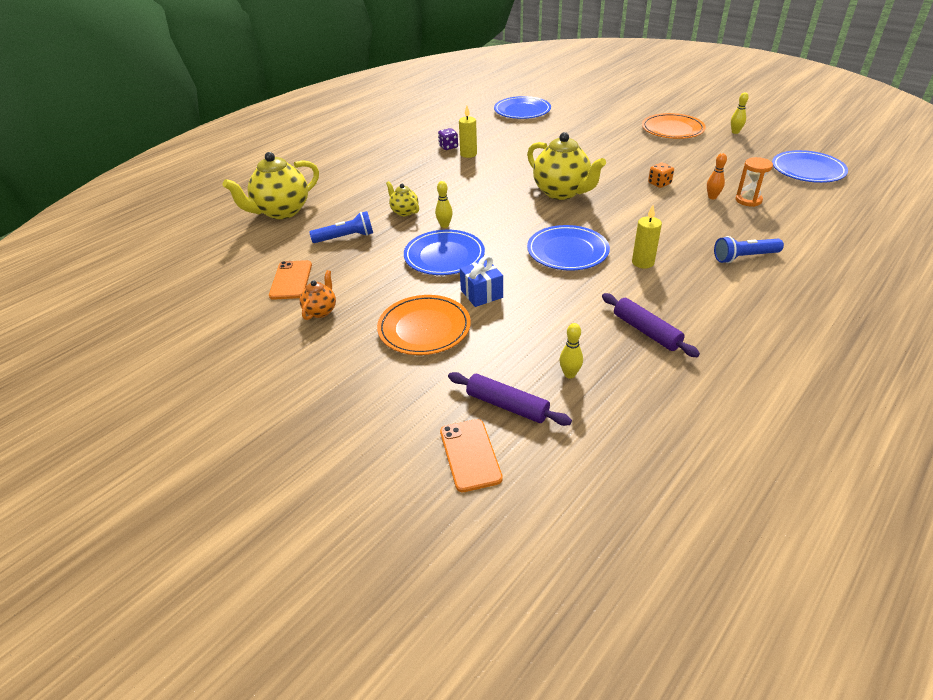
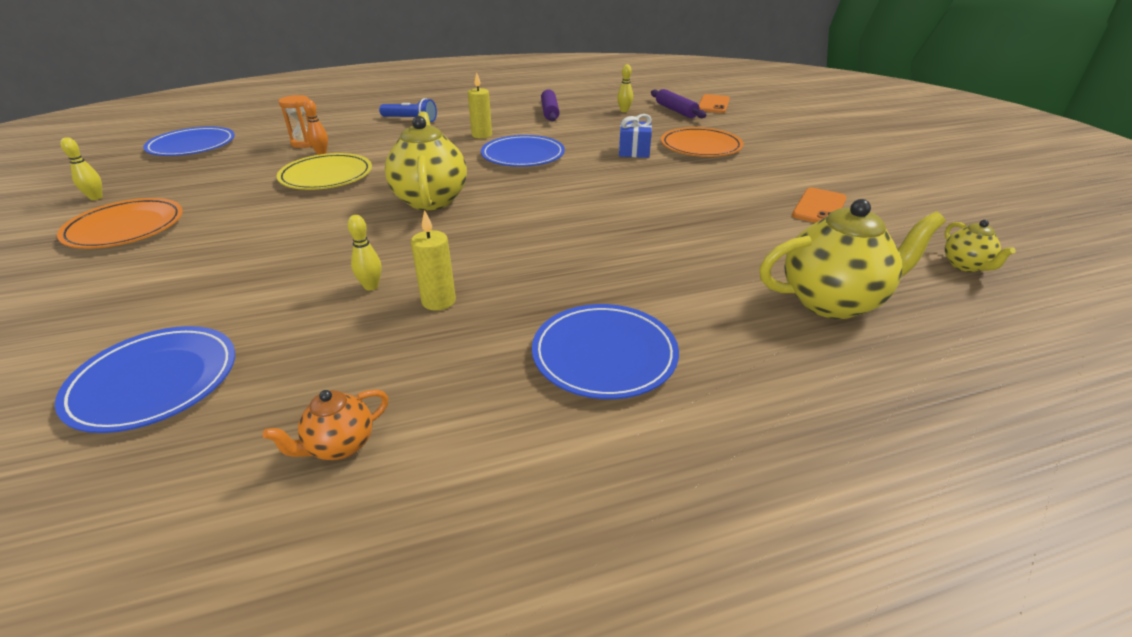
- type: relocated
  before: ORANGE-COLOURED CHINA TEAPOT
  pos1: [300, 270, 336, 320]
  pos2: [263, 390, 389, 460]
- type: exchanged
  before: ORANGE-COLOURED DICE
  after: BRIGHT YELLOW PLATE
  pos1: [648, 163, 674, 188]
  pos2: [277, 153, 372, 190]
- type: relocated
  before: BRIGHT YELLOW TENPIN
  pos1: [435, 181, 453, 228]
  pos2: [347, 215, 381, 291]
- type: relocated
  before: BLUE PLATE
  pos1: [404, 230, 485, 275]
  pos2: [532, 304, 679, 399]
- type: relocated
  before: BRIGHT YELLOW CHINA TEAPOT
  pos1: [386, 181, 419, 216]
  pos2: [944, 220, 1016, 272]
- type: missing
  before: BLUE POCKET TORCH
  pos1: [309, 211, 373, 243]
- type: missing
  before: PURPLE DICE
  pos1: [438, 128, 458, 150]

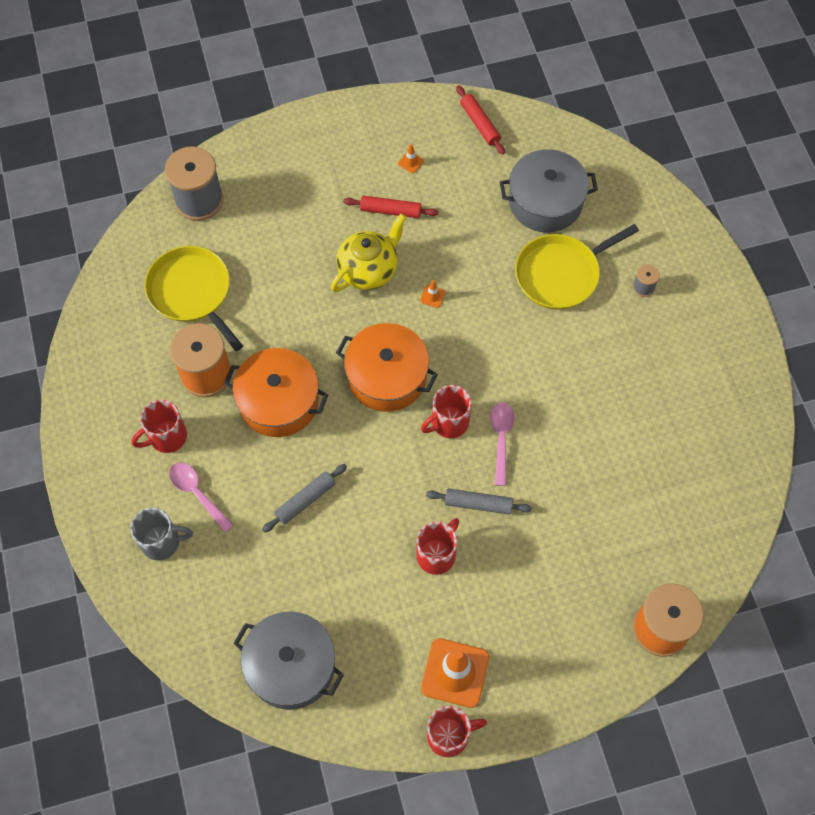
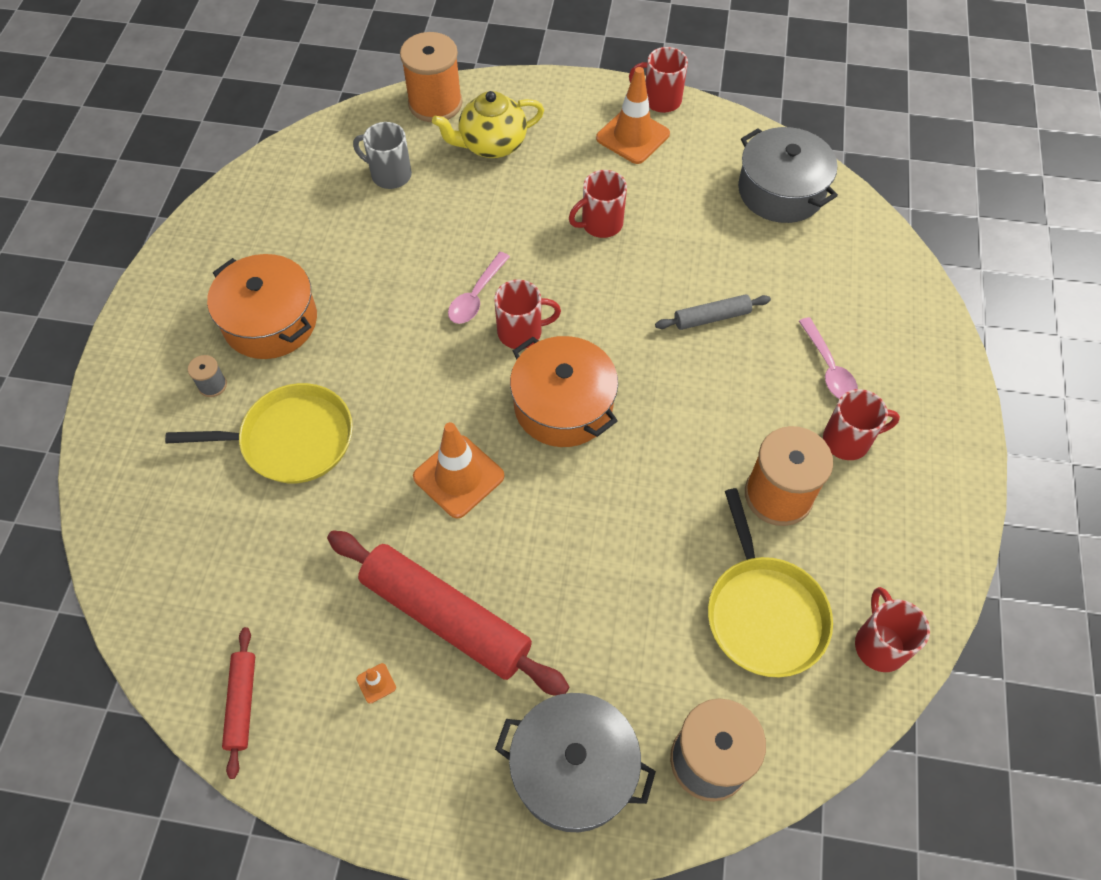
- type: relocated
  before: ORANGE-COLOURED STOCKPOT
  pos1: [224, 348, 328, 437]
  pos2: [207, 254, 317, 359]
- type: size
  before: RED PASTRY ROLLER
  pos1: [343, 196, 438, 218]
  pos2: [327, 530, 569, 696]
  scale: 2.02
- type: relocated
  before: GREY TEA MUG
  pos1: [130, 508, 193, 560]
  pos2: [353, 122, 412, 189]
- type: size
  before: ORANGE-COLOURED SAFETY CONE
  pos1: [420, 280, 445, 308]
  pos2: [413, 422, 504, 518]
  scale: 2.45
- type: relocated
  before: BRIGHT YELLOW CHINA TEAPOT
  pos1: [331, 213, 407, 292]
  pos2: [432, 91, 544, 158]
- type: relocated
  before: GREY STOCKPOT
  pos1: [500, 149, 598, 232]
  pos2: [495, 693, 656, 832]
- type: appeared
  after: RED TEA MUG
  pos2: [855, 587, 930, 672]
- type: missing
  before: GREY PASTRY ROLLER
  pos1: [426, 488, 532, 515]

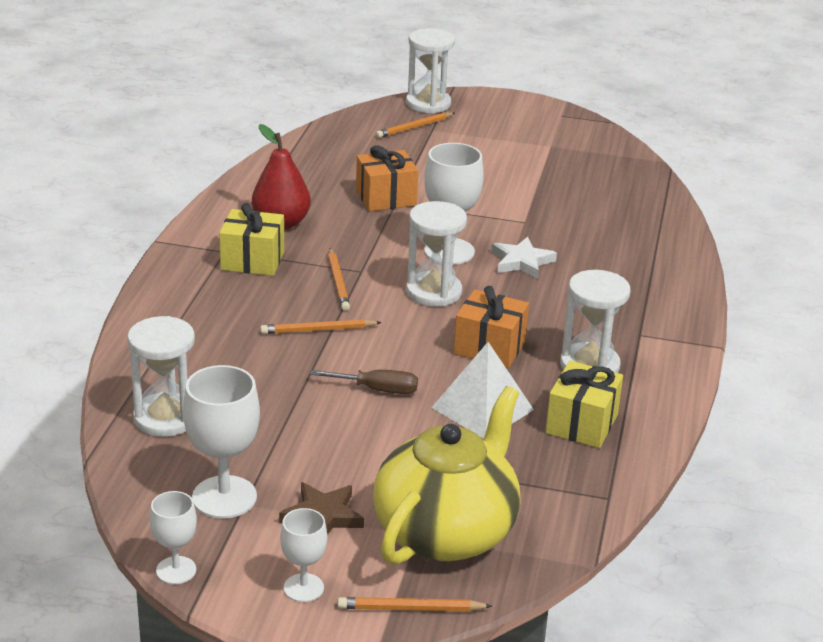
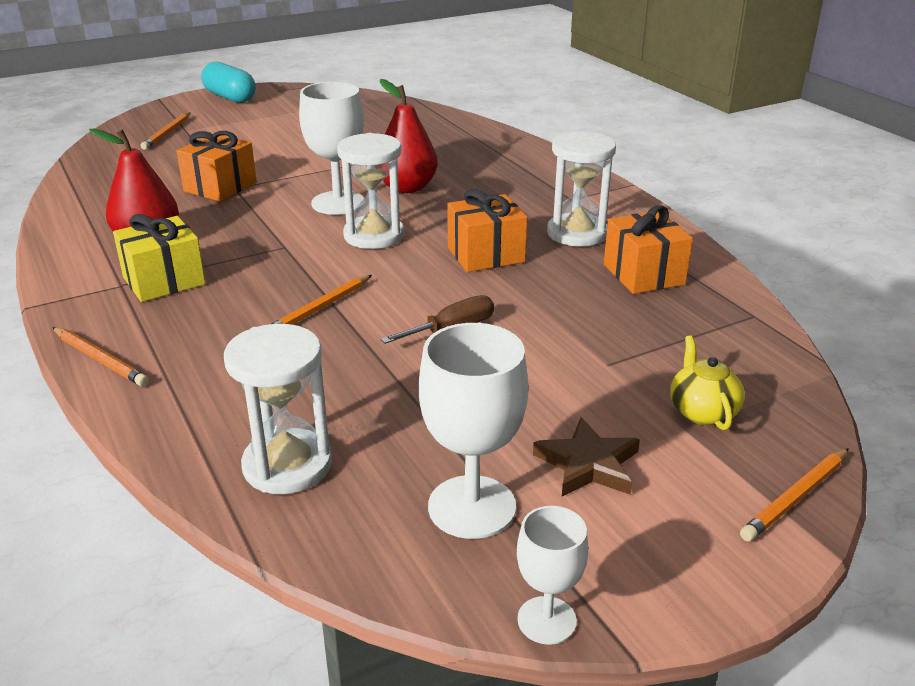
- type: relocated
  before: ORANGE-COLOURED PENCIL
  pos1: [328, 248, 350, 311]
  pos2: [53, 327, 149, 386]
- type: appeared
  after: TURQUOISE PILL SHAPE
  pos2: [201, 62, 256, 103]
- type: exchanged
  before: PURE WHITE FIVE-POINTED STAR
  after: RED PEAR FRUIT
  pos1: [492, 237, 557, 279]
  pos2: [380, 79, 438, 193]
- type: colour
  before: BRIGHT YELLOW WRAPPED GIFT
  after: ORANGE-COLOURED WRAPPED GIFT
  pos1: [546, 361, 623, 448]
  pos2: [604, 205, 693, 294]
- type: size
  before: BRIGHT YELLOW CHINA TEAPOT
  pos1: [373, 386, 520, 565]
  pos2: [670, 336, 745, 430]
  scale: 0.42
- type: missing
  before: PURE WHITE WINE GLASS
  pos1: [280, 508, 327, 602]
- type: missing
  before: PURE WHITE HOURGLASS
  pos1: [406, 28, 455, 114]
- type: missing
  before: PURE WHITE PYRAMID
  pos1: [431, 342, 534, 438]

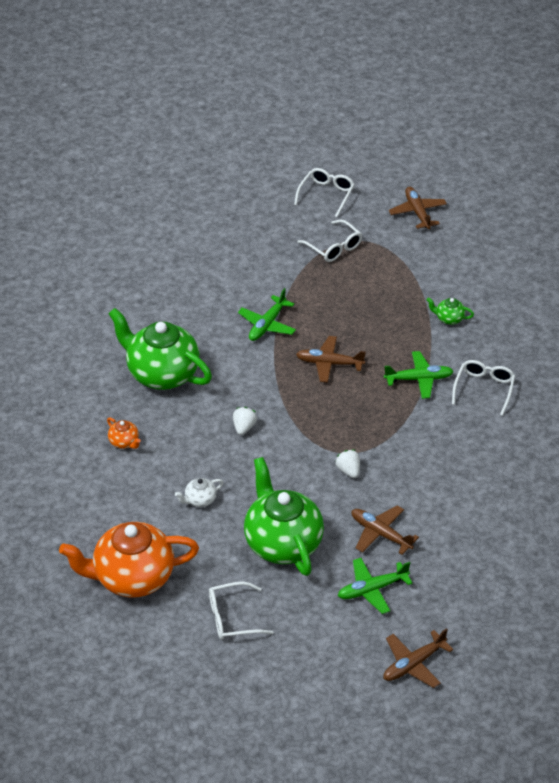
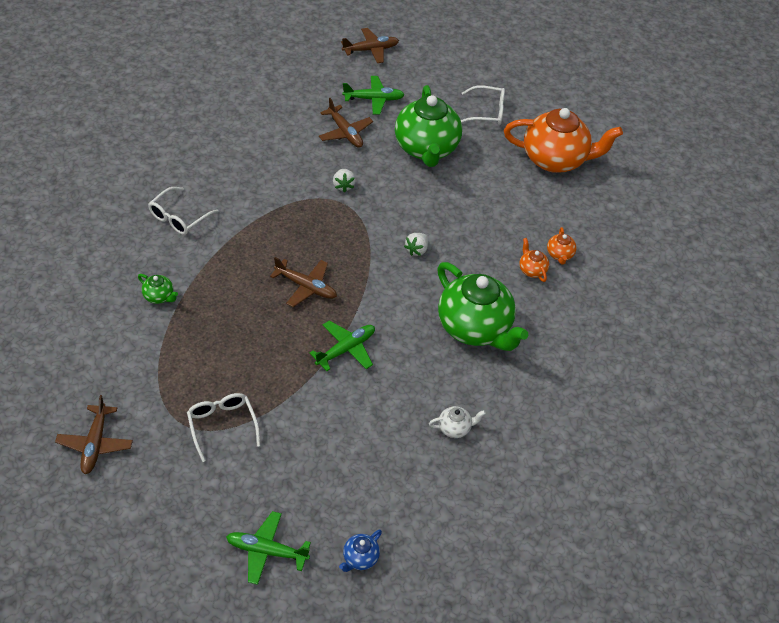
- type: relocated
  before: LEAF-GREEN TOY PLANE
  pos1: [384, 351, 454, 399]
  pos2: [226, 511, 311, 585]
- type: appeared
  after: BLUE CHINA TEAPOT
  pos2: [339, 530, 382, 572]
- type: relocated
  before: PURE WHITE CHINA TEAPOT
  pos1: [175, 478, 224, 507]
  pos2: [429, 406, 486, 438]
- type: appeared
  after: ORANGE-COLOURED CHINA TEAPOT
  pos2: [547, 227, 577, 265]
- type: missing
  before: PURE WHITE SPECTACLES
  pos1: [294, 168, 355, 217]

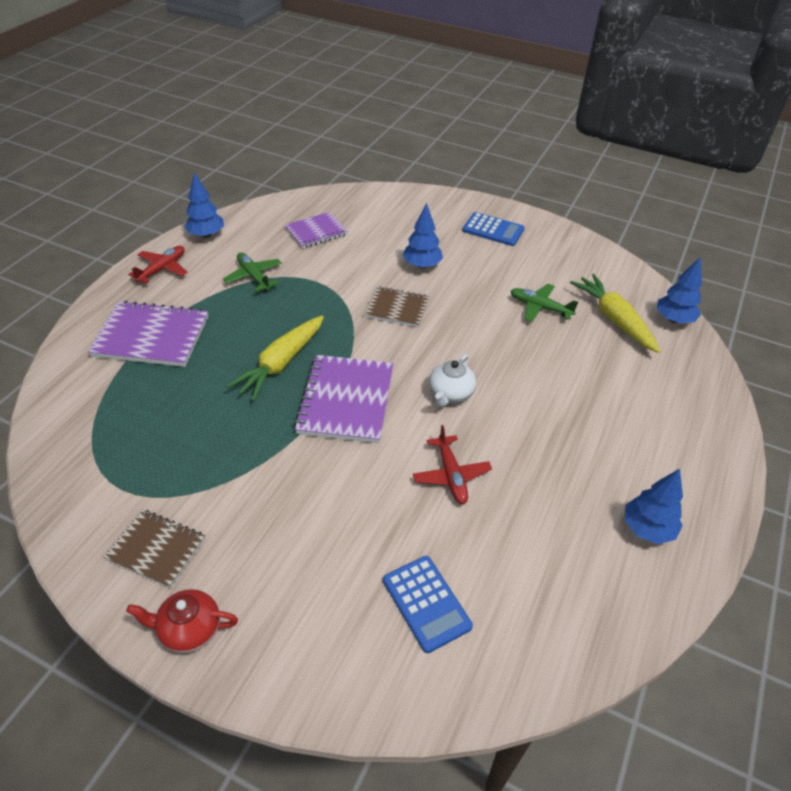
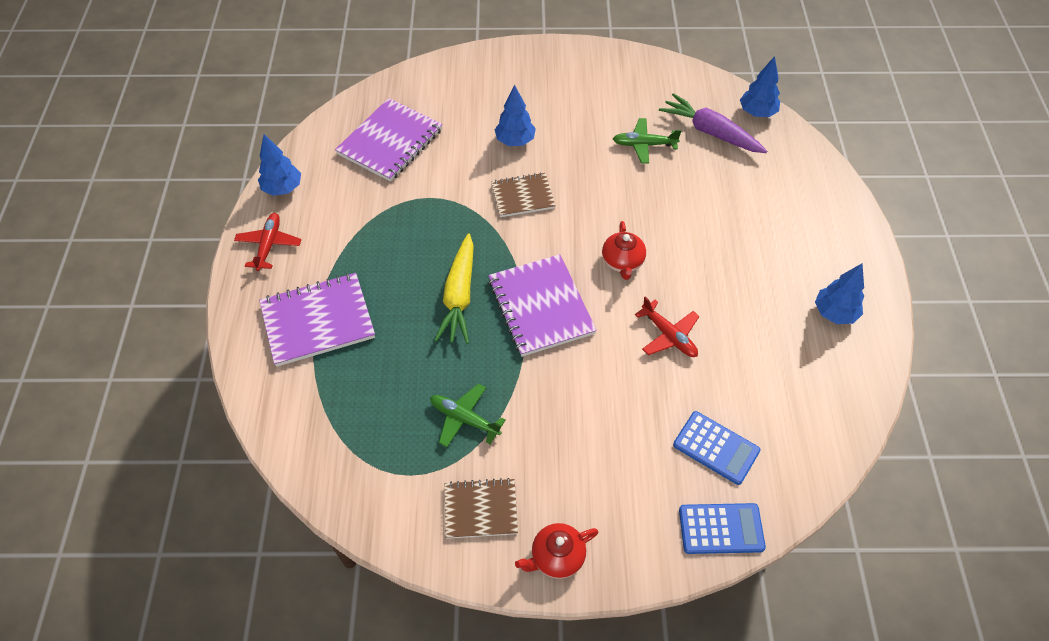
- type: size
  before: PURPLE NOTEBOOK
  pos1: [285, 212, 348, 248]
  pos2: [335, 98, 443, 182]
  scale: 1.6
- type: relocated
  before: LEAF-GREEN TOY PLANE
  pos1: [223, 253, 282, 292]
  pos2: [430, 383, 505, 447]
- type: colour
  before: PURE WHITE CHINA TEAPOT
  after: RED CHINA TEAPOT
  pos1: [429, 354, 476, 407]
  pos2: [602, 221, 646, 280]
- type: colour
  before: BRIGHT YELLOW CARROT
  after: PURPLE CARROT
  pos1: [570, 274, 661, 353]
  pos2: [659, 93, 767, 153]
- type: relocated
  before: BLUE POCKET CALCULATOR
  pos1: [462, 212, 525, 246]
  pos2: [679, 503, 766, 554]

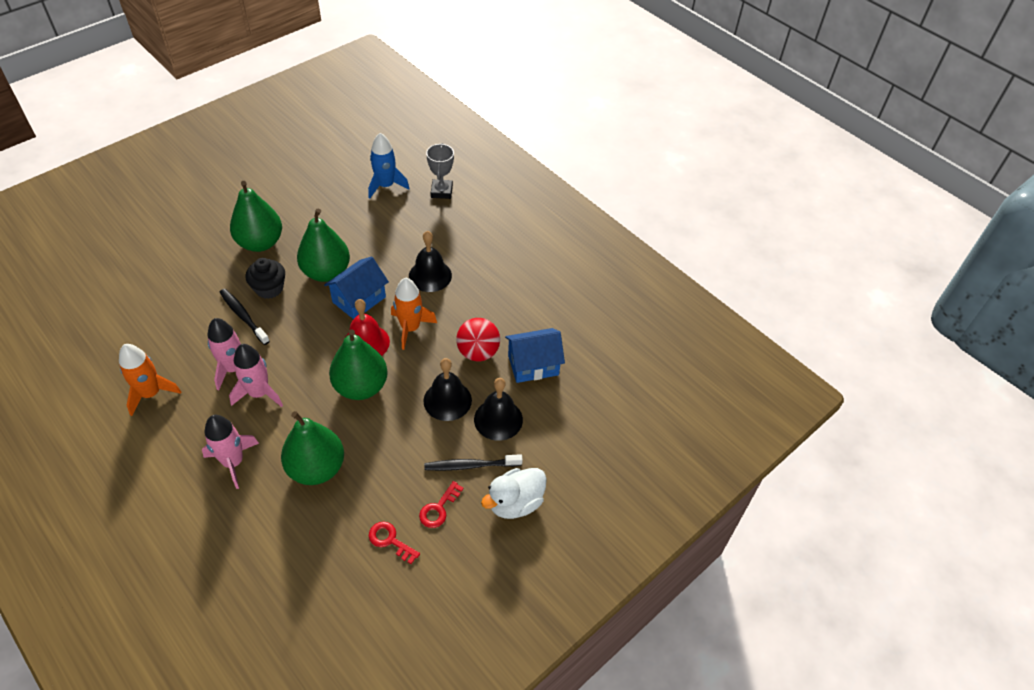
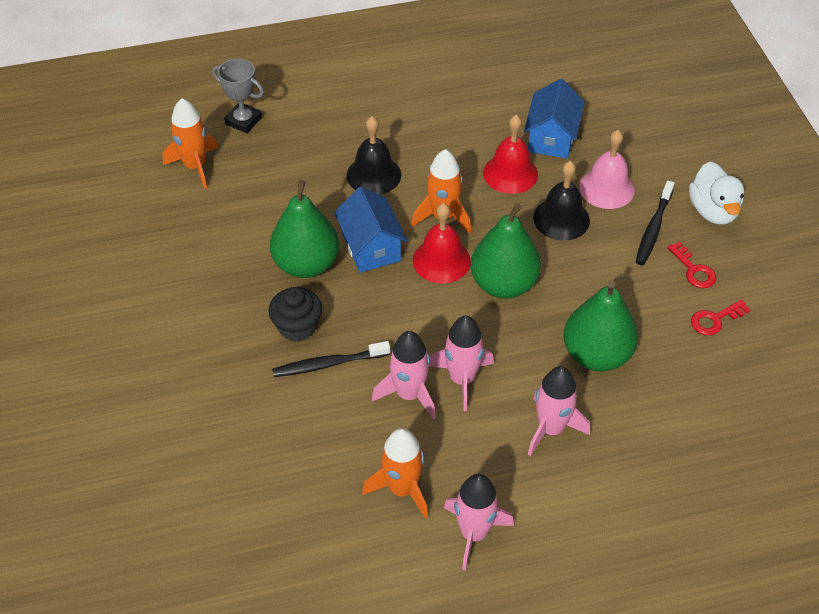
- type: colour
  before: BLUE TOY ROCKET
  after: ORANGE-COLOURED TOY ROCKET
  pos1: [368, 133, 410, 199]
  pos2: [162, 98, 218, 189]
- type: appeared
  after: ROSY TOY ROCKET
  pos2: [444, 474, 514, 571]
- type: exchanged
  before: RED PLAY BALL
  after: RED HAND BELL
  pos1: [456, 318, 500, 361]
  pos2: [483, 115, 538, 194]
- type: colour
  before: BLACK HAND BELL
  after: ROSY HAND BELL
  pos1: [474, 378, 523, 441]
  pos2: [579, 130, 635, 209]
- type: missing
  before: LEAF-GREEN PEAR FRUIT
  pos1: [230, 181, 282, 252]

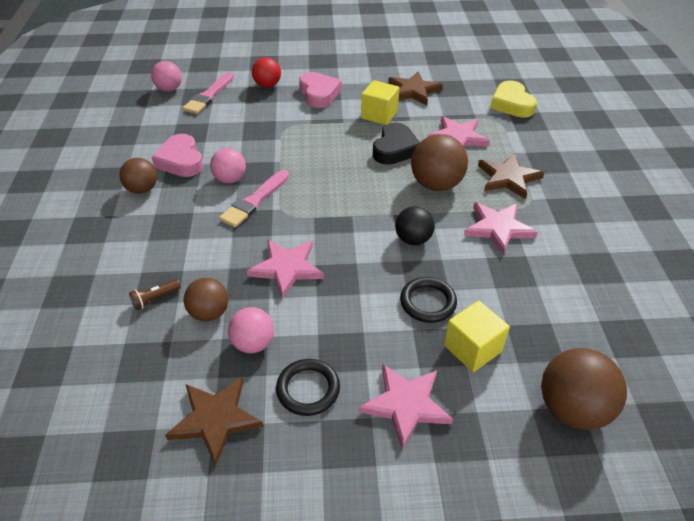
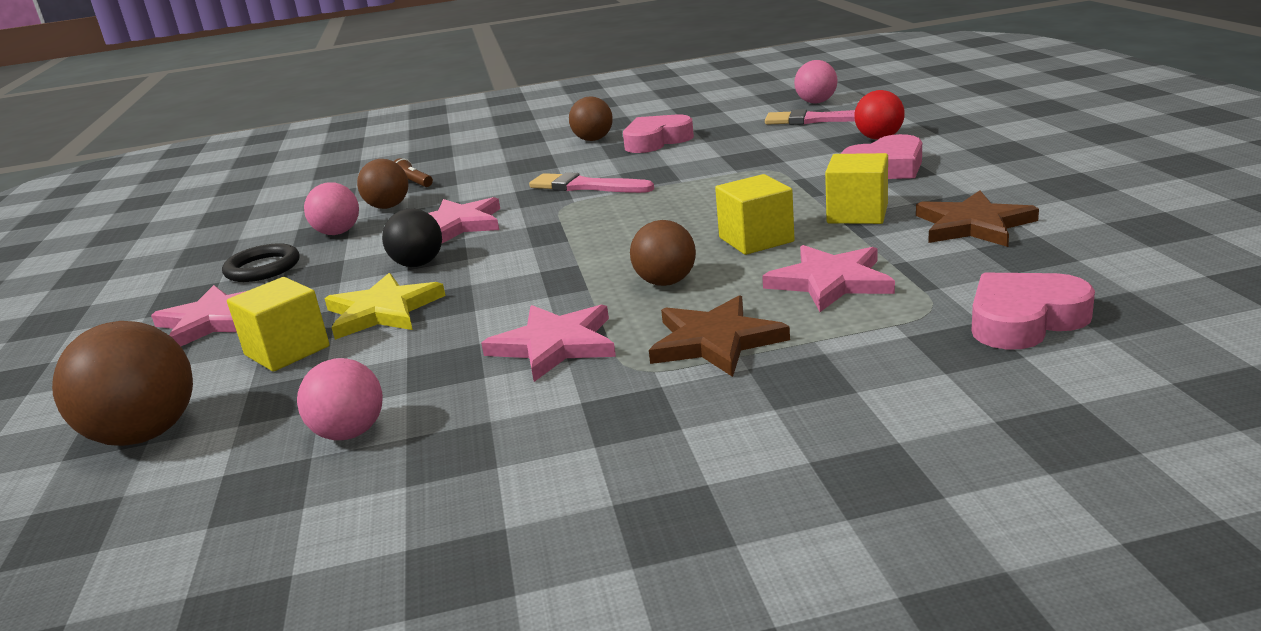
- type: relocated
  before: ROSY PLAY BALL
  pos1: [210, 148, 246, 183]
  pos2: [297, 358, 383, 440]
- type: exchanged
  before: BLACK RING
  after: BRIGHT YELLOW FIVE-POINTED STAR
  pos1: [400, 277, 457, 323]
  pos2: [325, 273, 446, 340]
- type: relocated
  before: BLACK PLAY BALL
  pos1: [395, 206, 435, 245]
  pos2: [382, 209, 442, 267]
- type: size
  before: RUSSET PLAY BALL
  pos1: [411, 134, 468, 191]
  pos2: [630, 220, 696, 286]
  scale: 0.64
- type: exchanged
  before: BLACK HEART
  after: BRIGHT YELLOW BLOCK
  pos1: [373, 123, 420, 165]
  pos2: [715, 174, 795, 255]
- type: colour
  before: BRIGHT YELLOW HEART
  after: ROSY HEART
  pos1: [490, 80, 537, 118]
  pos2: [971, 273, 1095, 349]
- type: missing
  before: RUSSET FIVE-POINTED STAR
  pos1: [165, 377, 263, 465]

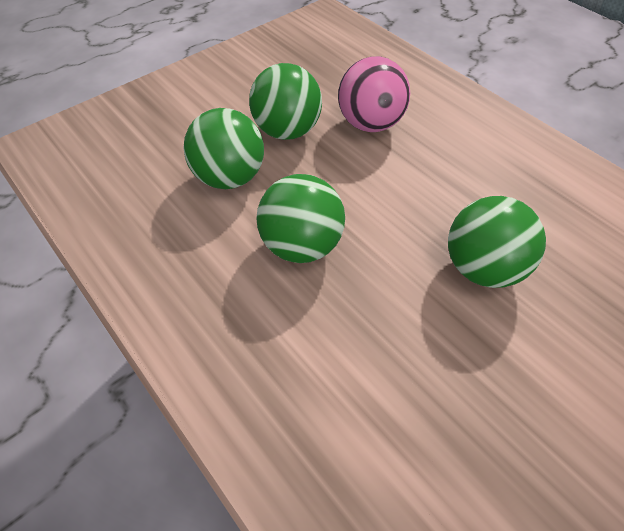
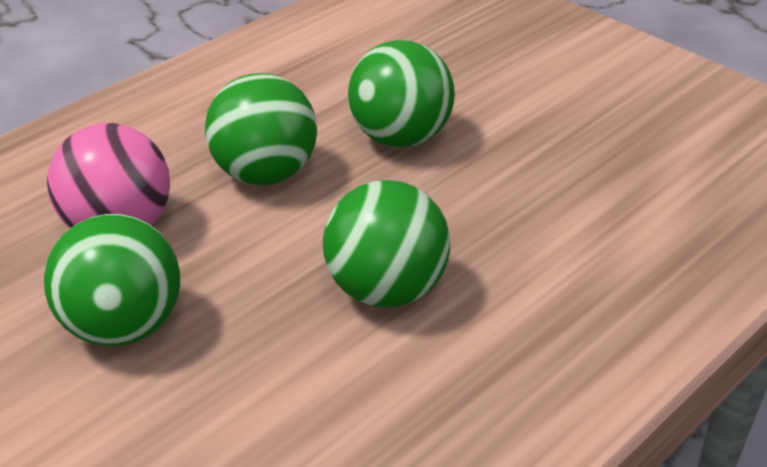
- type: relocated
  before: LEAF-GREEN PLAY BALL
  pos1: [184, 108, 264, 189]
  pos2: [205, 73, 317, 185]

